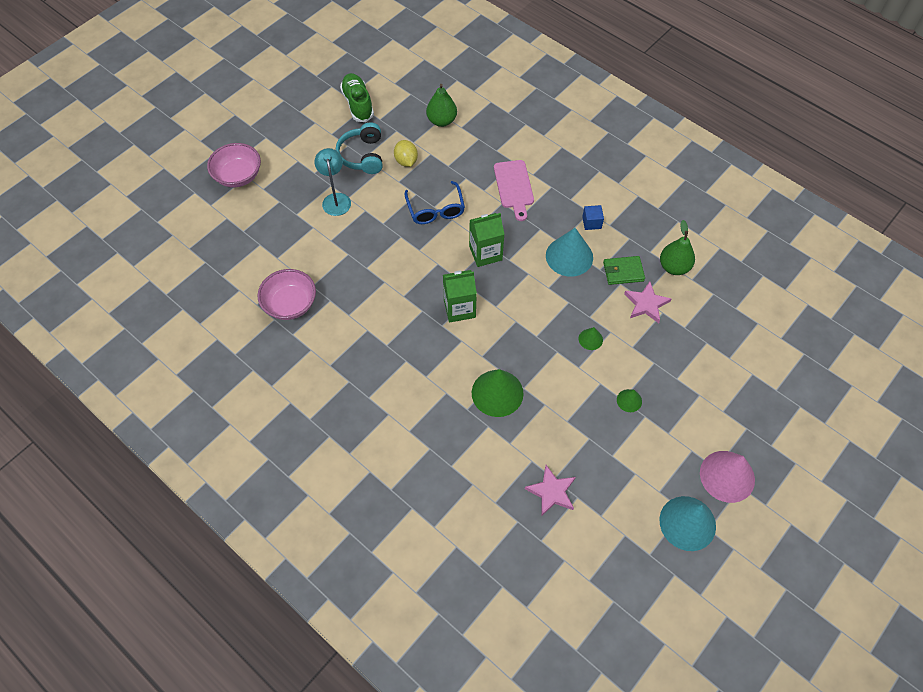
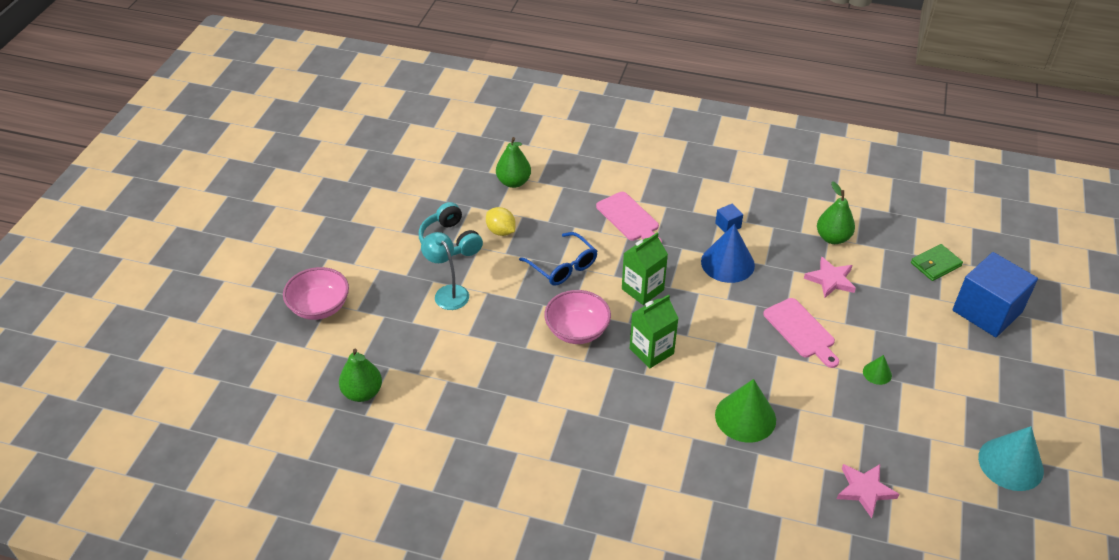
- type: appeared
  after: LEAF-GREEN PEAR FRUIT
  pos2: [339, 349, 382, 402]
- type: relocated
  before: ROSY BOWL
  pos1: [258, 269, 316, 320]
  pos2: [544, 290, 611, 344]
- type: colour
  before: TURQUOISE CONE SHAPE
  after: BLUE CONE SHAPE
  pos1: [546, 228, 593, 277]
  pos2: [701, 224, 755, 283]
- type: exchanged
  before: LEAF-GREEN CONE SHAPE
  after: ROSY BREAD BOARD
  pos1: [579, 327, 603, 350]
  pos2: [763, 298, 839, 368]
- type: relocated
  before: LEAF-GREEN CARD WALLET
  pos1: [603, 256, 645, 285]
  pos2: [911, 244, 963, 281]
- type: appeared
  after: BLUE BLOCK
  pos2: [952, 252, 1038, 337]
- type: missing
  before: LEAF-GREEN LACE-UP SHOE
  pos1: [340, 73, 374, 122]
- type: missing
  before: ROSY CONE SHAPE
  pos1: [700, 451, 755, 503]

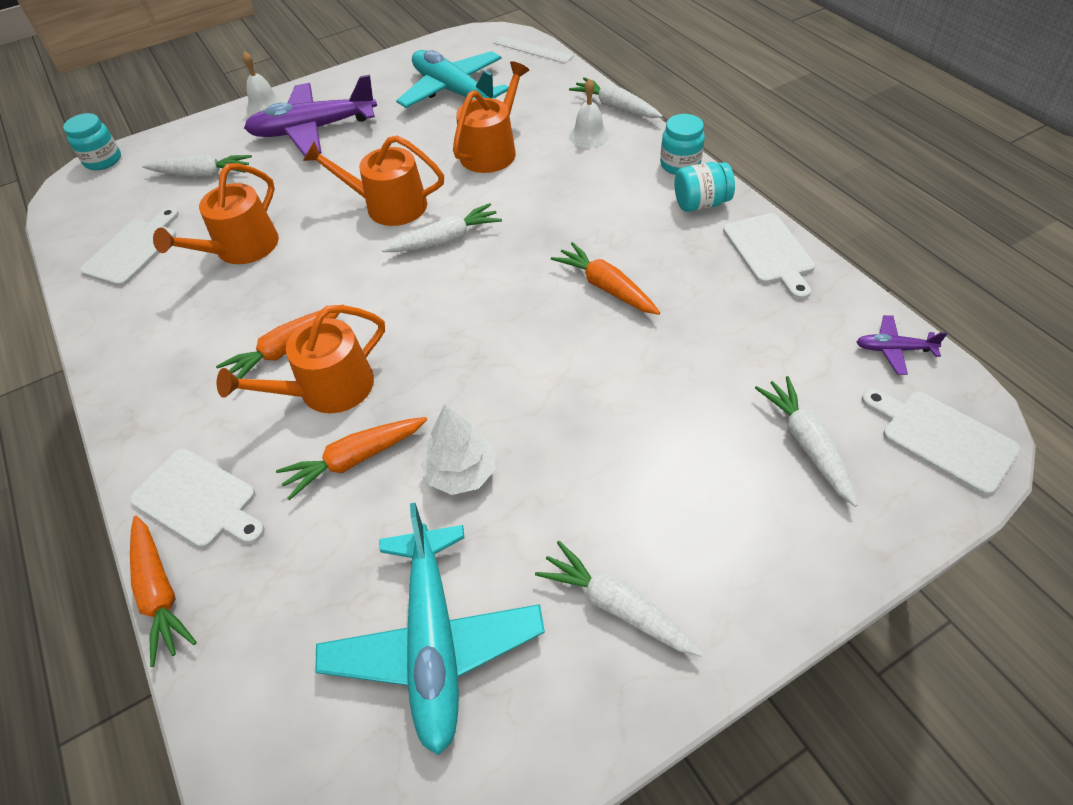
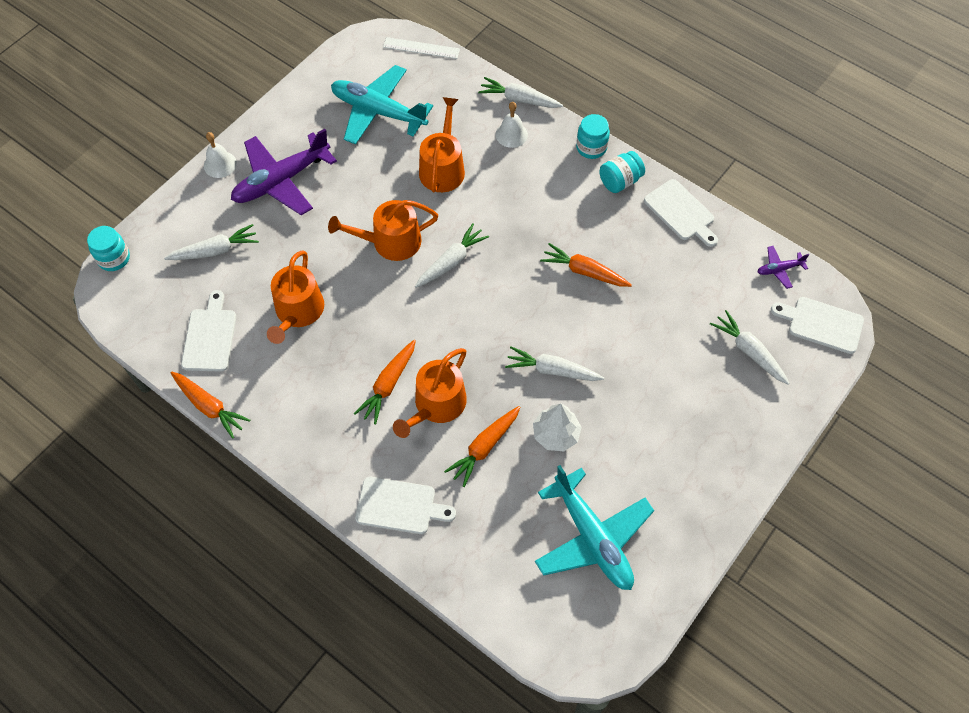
- type: relocated
  before: ORANGE-COLOURED CARROT
  pos1: [130, 516, 197, 667]
  pos2: [171, 372, 250, 439]
- type: relocated
  before: PURE WHITE CARROT
  pos1: [535, 541, 704, 657]
  pos2: [505, 346, 604, 381]

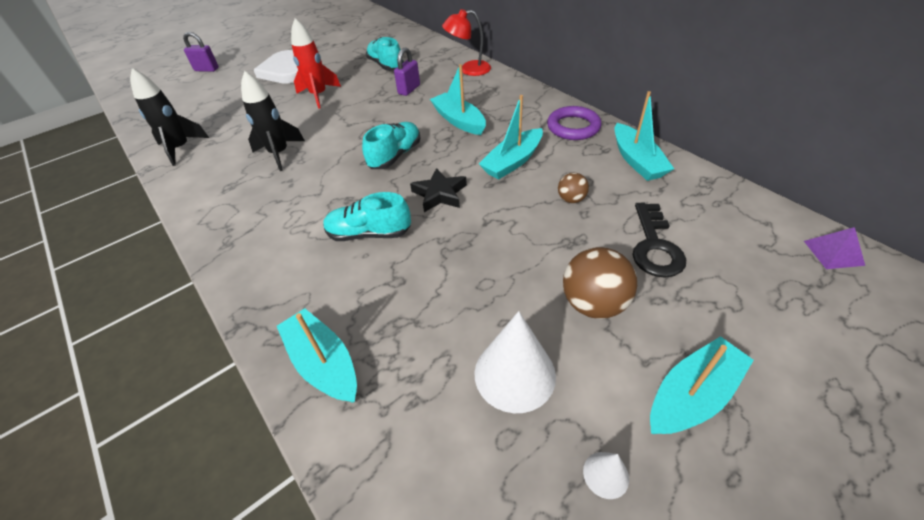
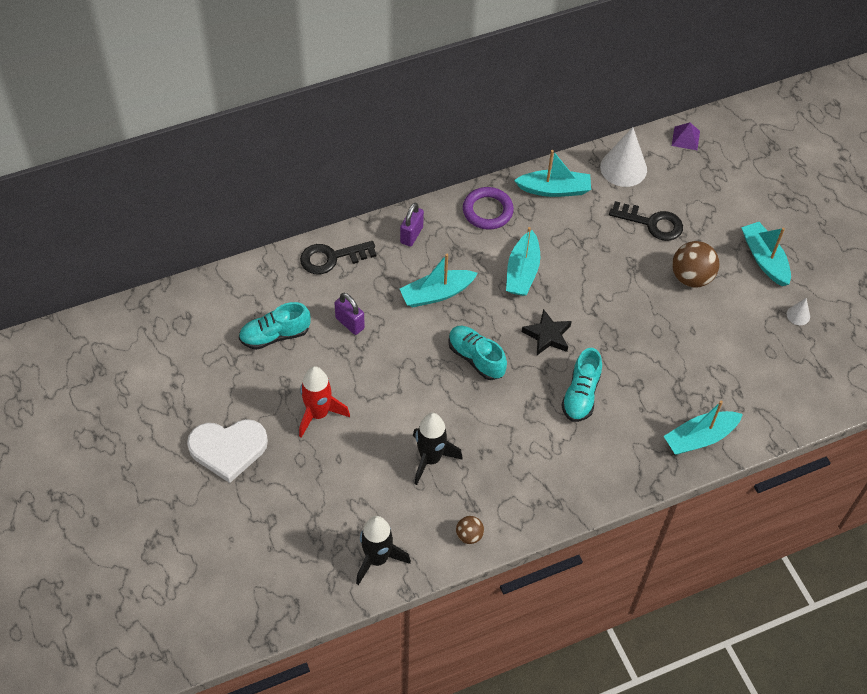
- type: exchanged
  before: RED READING LAMP
  after: BLACK DOOR KEY
  pos1: [442, 9, 491, 76]
  pos2: [300, 241, 377, 274]
- type: relocated
  before: PURPLE PADLOCK
  pos1: [183, 32, 219, 72]
  pos2: [400, 203, 424, 247]
- type: relocated
  before: RUSSET PLAY BALL
  pos1: [558, 173, 589, 203]
  pos2: [456, 516, 484, 544]
- type: spun
  before: TURQUOISE SAILBOAT
  pos1: [479, 95, 543, 179]
  pos2: [506, 227, 540, 296]
  turn: 45
- type: relocated
  before: PURE WHITE CONE SHAPE
  pos1: [475, 311, 556, 413]
  pos2: [600, 127, 647, 187]

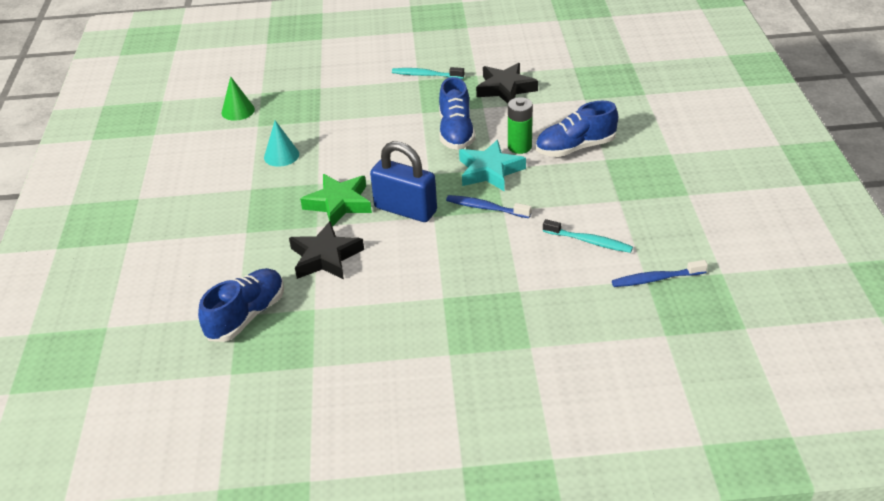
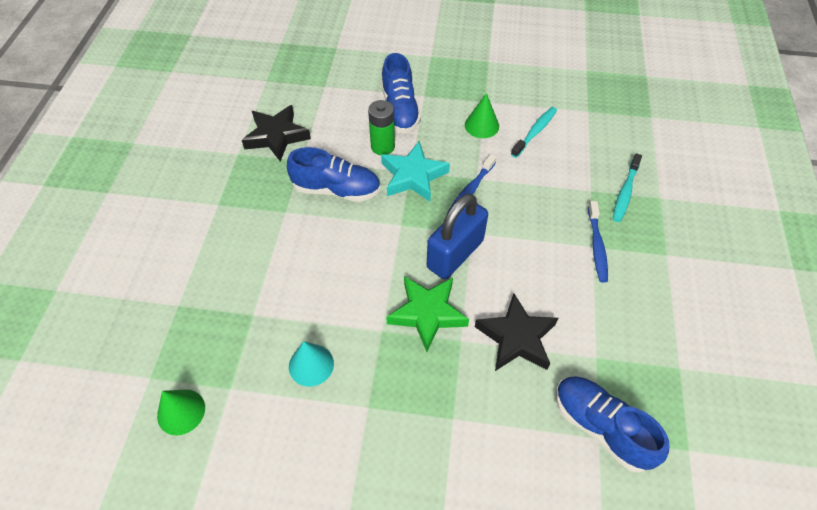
- type: appeared
  after: LEAF-GREEN CONE SHAPE
  pos2: [465, 93, 499, 138]
- type: relocated
  before: BLUE TOOTH BRUSH
  pos1: [612, 260, 708, 287]
  pos2: [588, 201, 608, 282]
- type: relocated
  before: TURQUOISE TOOTH BRUSH
  pos1: [392, 67, 464, 79]
  pos2: [613, 153, 642, 222]

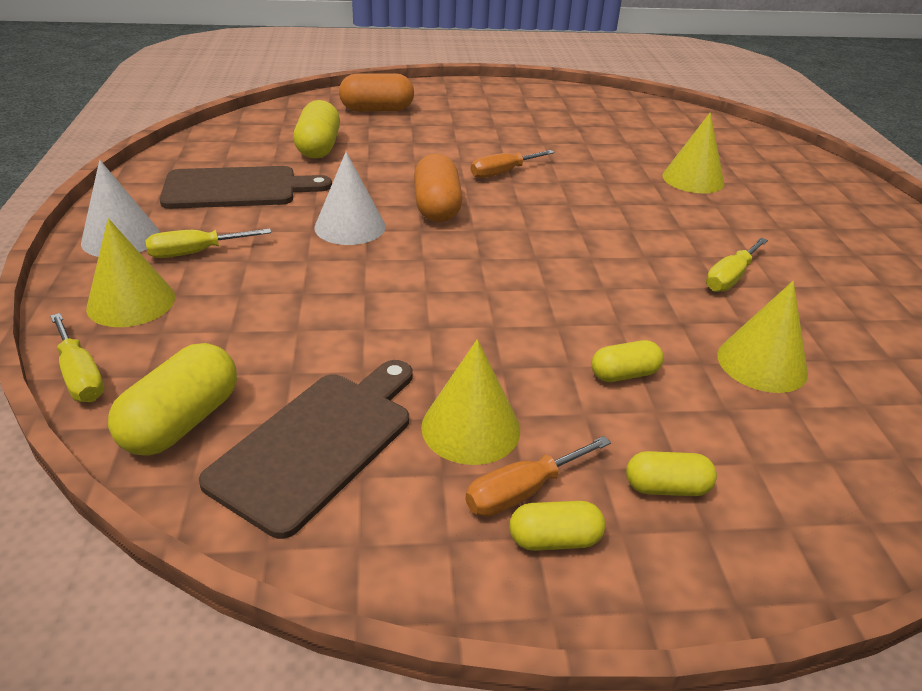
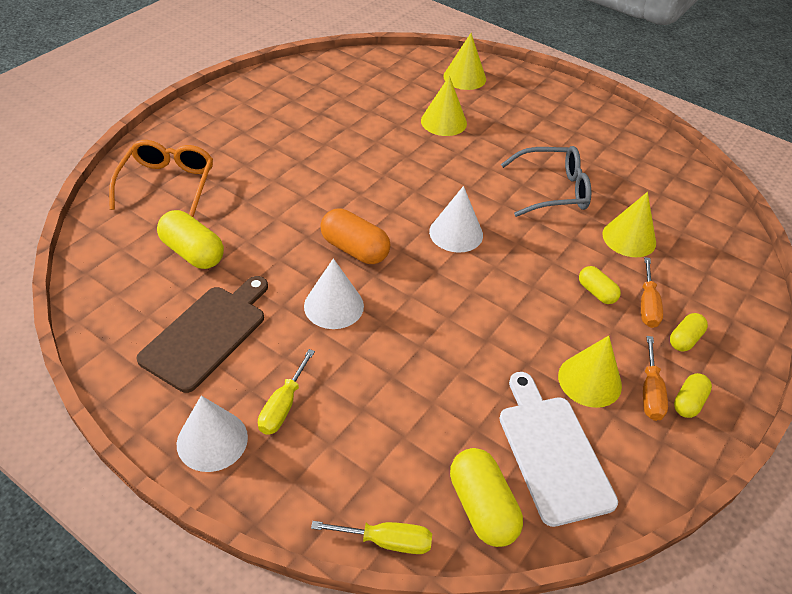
- type: exchanged
  before: ORANGE-COLOURED PILL SHAPE
  after: ORANGE-COLOURED SPECTACLES
  pos1: [339, 73, 414, 112]
  pos2: [109, 140, 213, 217]
- type: appeared
  after: PURE WHITE CONE SHAPE
  pos2: [429, 186, 483, 253]
- type: relocated
  before: BRIGHT YELLOW CONE SHAPE
  pos1: [86, 218, 175, 327]
  pos2: [443, 33, 486, 90]
- type: colour
  before: RUSSET BREAD BOARD
  after: PURE WHITE BREAD BOARD
  pos1: [199, 360, 413, 539]
  pos2: [499, 372, 618, 527]
- type: exchanged
  before: BRIGHT YELLOW HAND SCREWDRIVER
  after: GREY SPECTACLES
  pos1: [706, 238, 768, 292]
  pos2: [501, 146, 591, 217]
- type: spun
  before: BRIGHT YELLOW PILL SHAPE
  pos1: [592, 340, 663, 382]
  pos2: [579, 266, 621, 304]
  turn: -60
- type: relocated
  before: ORANGE-COLOURED HAND SCREWDRIVER
  pos1: [471, 150, 555, 178]
  pos2: [641, 257, 663, 328]

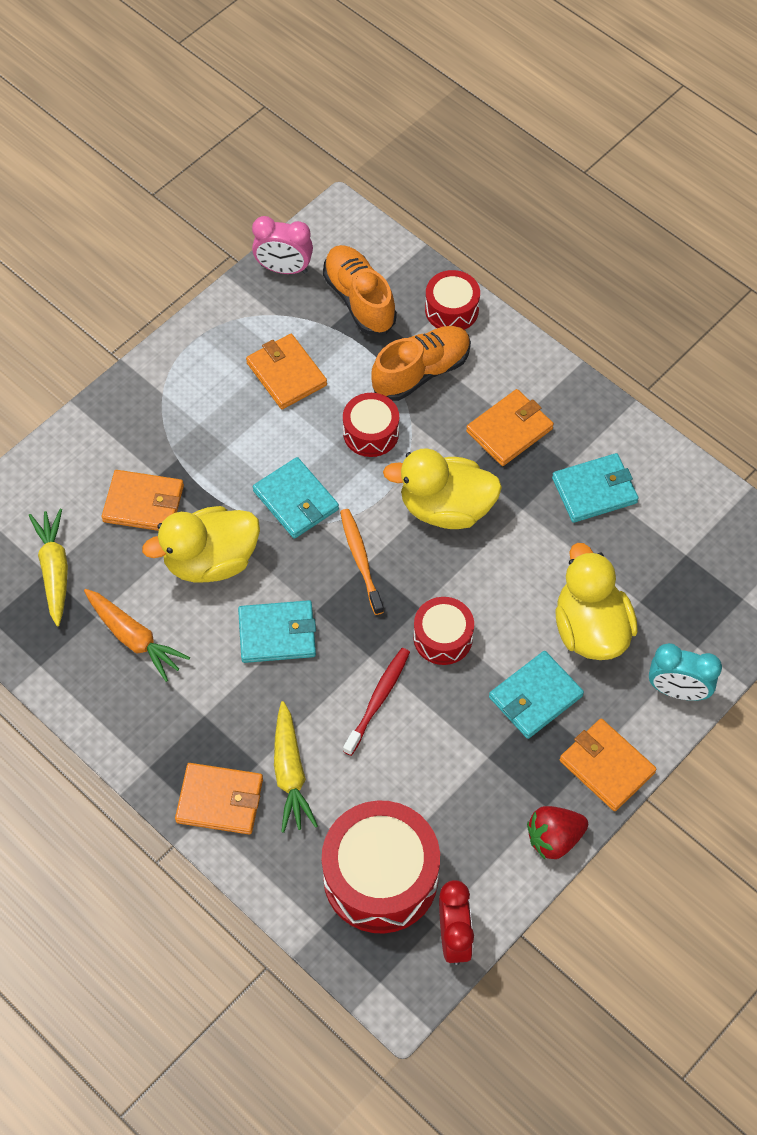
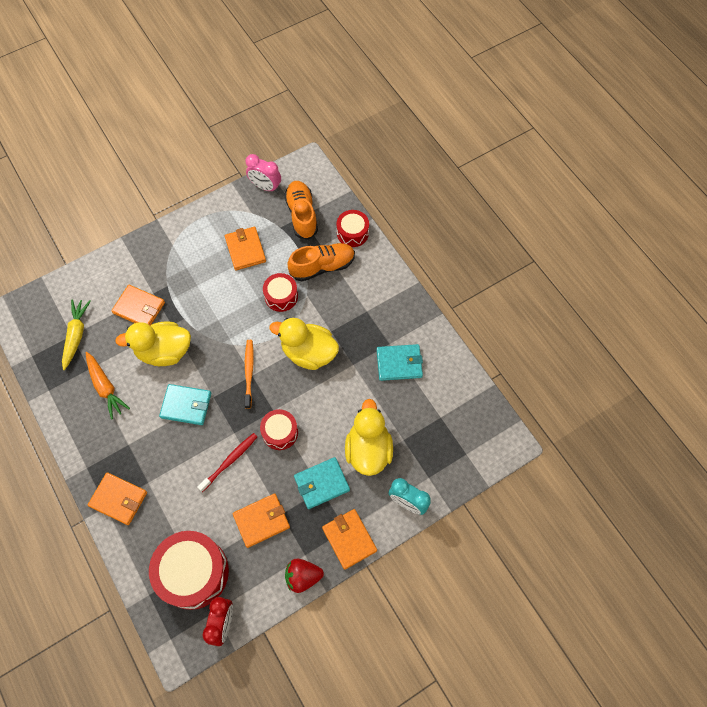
- type: relocated
  before: ORANGE-COLOURED CARD WALLET
  pos1: [466, 389, 554, 466]
  pos2: [233, 493, 290, 548]
- type: missing
  before: TURQUOISE CARD WALLET
  pos1: [253, 457, 339, 539]
- type: missing
  before: BRIGHT YELLOW CARROT
  pos1: [274, 701, 318, 833]

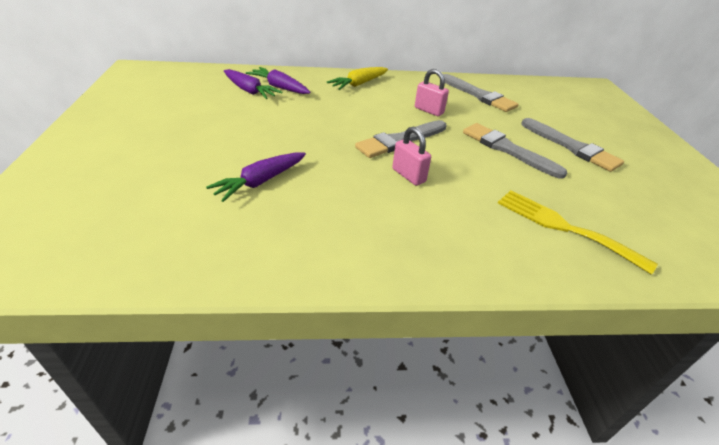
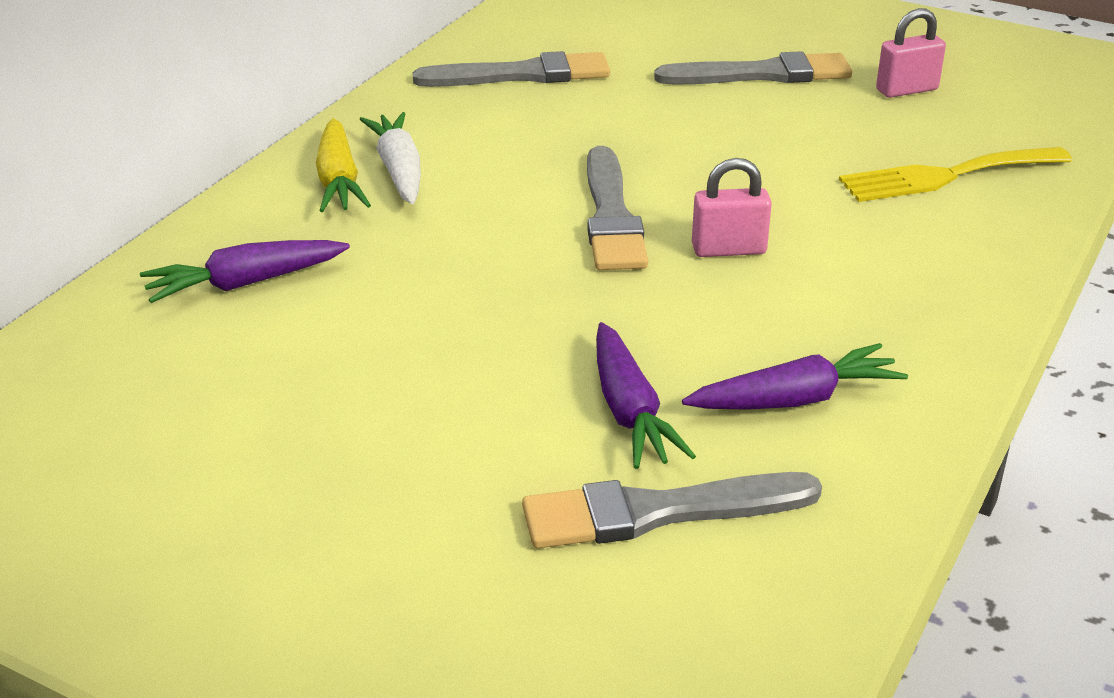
- type: appeared
  after: PURE WHITE CARROT
  pos2: [360, 112, 421, 204]
- type: relocated
  before: GREY PAINT BRUSH
  pos1: [463, 123, 567, 179]
  pos2: [522, 472, 822, 548]
- type: relocated
  before: PURPLE CARROT
  pos1: [224, 69, 283, 99]
  pos2: [682, 343, 908, 410]
- type: relocated
  before: ROSY PADLOCK
  pos1: [415, 69, 449, 116]
  pos2: [876, 8, 946, 98]

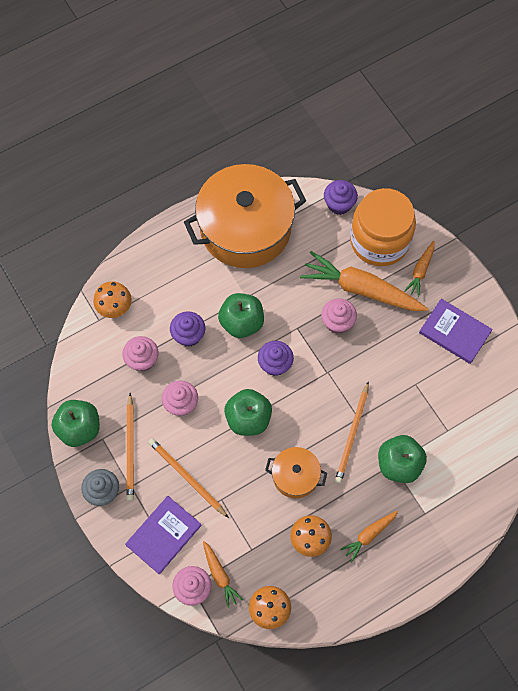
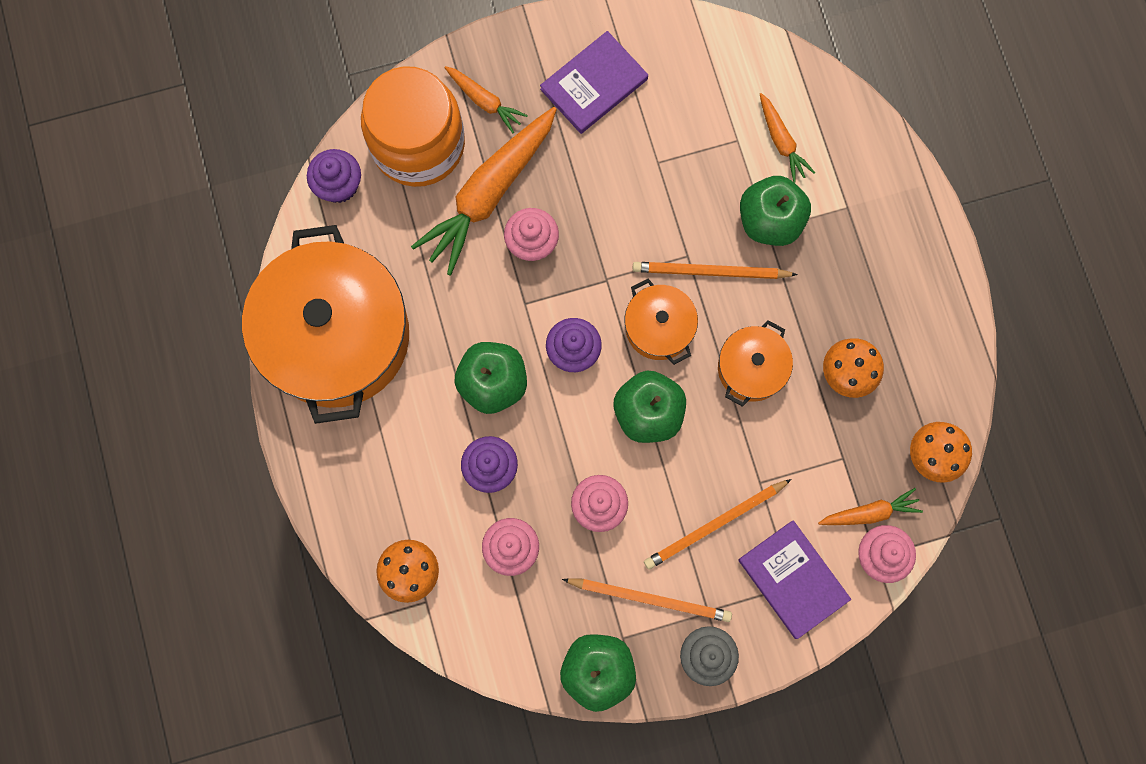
- type: appeared
  after: ORANGE-COLOURED STOCKPOT
  pos2: [625, 279, 698, 365]
- type: spun
  before: ORANGE-COLOURED PENCIL
  pos1: [335, 381, 369, 484]
  pos2: [633, 262, 798, 279]
  turn: 150
- type: relocated
  before: ORANGE-COLOURED CARROT
  pos1: [340, 511, 398, 562]
  pos2: [760, 93, 815, 183]

